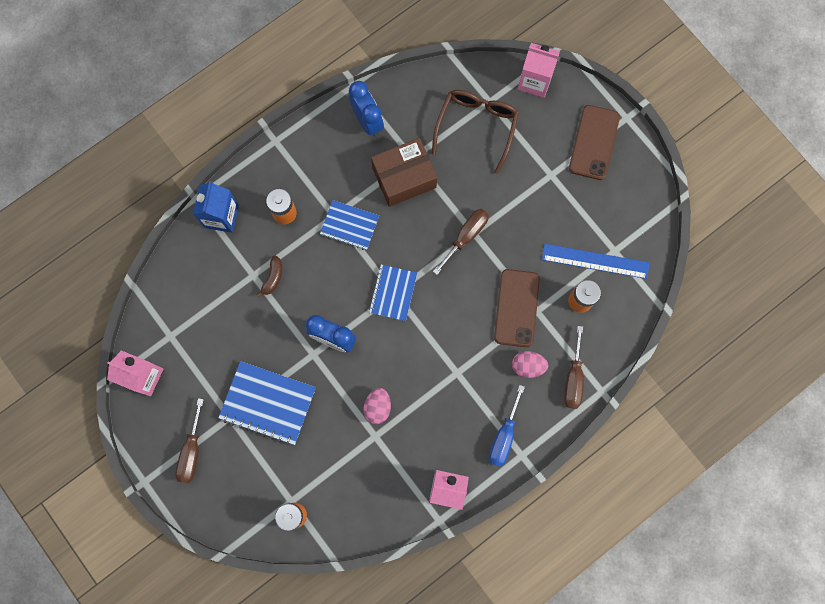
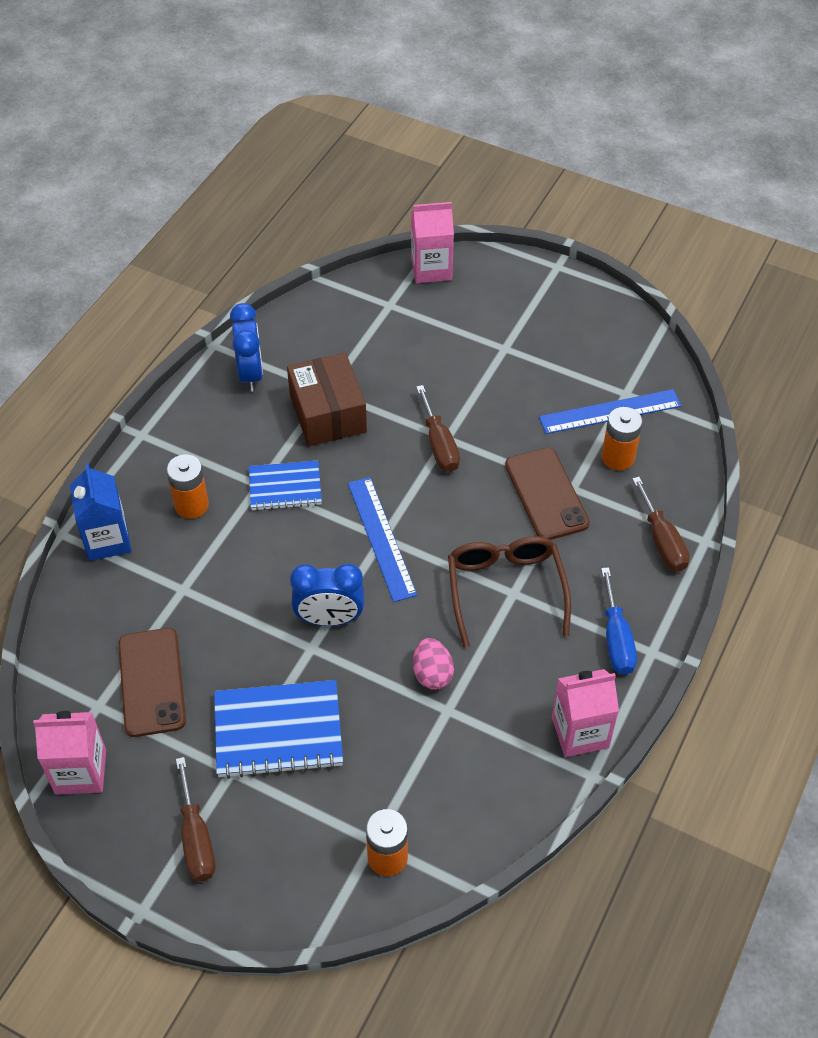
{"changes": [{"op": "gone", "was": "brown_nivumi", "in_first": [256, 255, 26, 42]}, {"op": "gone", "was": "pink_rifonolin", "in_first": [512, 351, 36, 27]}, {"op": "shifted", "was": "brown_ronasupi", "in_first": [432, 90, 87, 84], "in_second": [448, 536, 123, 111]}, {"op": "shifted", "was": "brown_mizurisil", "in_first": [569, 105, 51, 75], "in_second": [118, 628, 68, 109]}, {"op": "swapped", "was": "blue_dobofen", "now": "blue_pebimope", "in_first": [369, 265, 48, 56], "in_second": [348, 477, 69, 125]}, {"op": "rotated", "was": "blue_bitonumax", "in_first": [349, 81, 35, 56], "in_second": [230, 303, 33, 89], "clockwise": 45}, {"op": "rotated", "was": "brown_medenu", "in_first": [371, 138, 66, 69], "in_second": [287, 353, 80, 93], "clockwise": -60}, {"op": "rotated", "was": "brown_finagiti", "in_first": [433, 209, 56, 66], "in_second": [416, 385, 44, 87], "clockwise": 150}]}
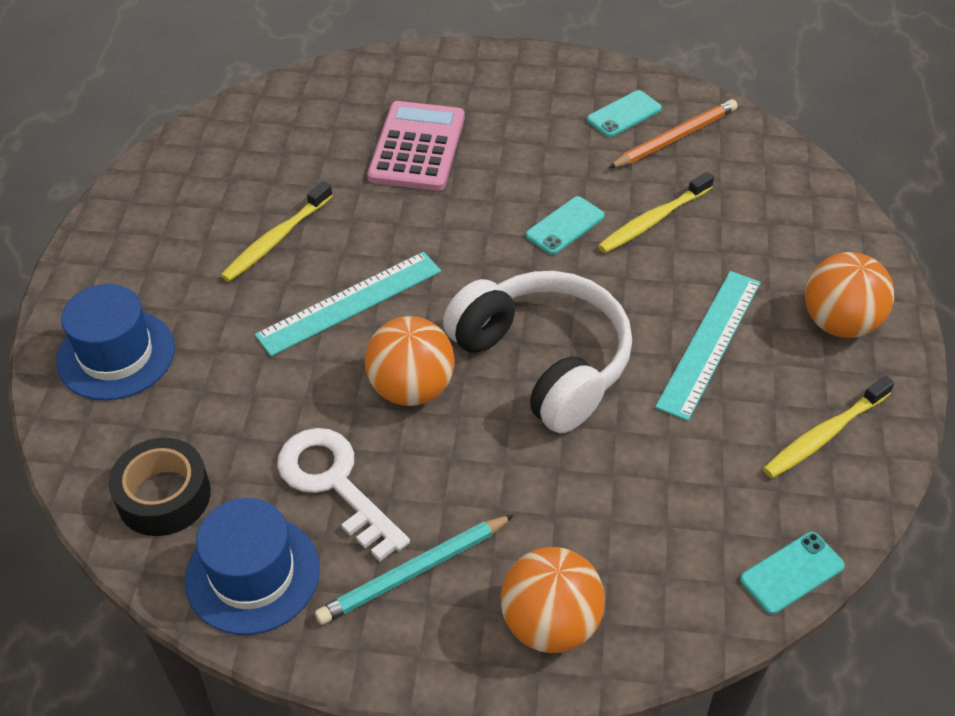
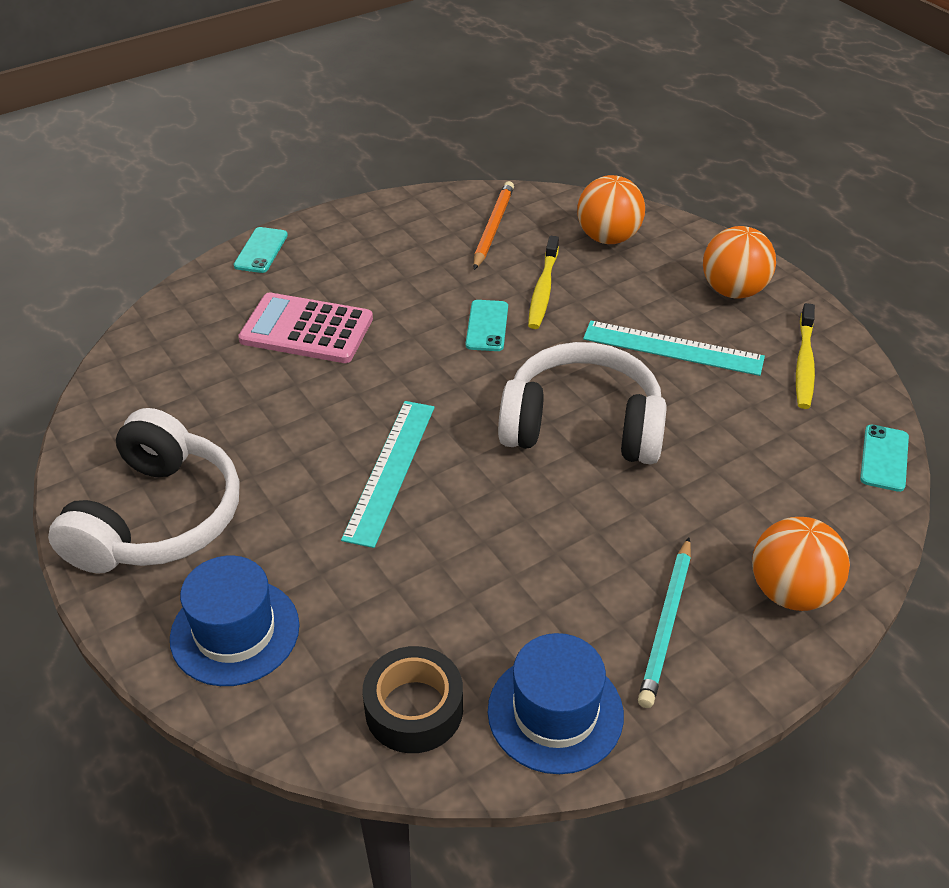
{"changes": [{"op": "gone", "was": "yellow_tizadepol", "in_first": [221, 181, 112, 101]}, {"op": "gone", "was": "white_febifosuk", "in_first": [277, 428, 133, 133]}, {"op": "new", "now": "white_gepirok", "in_second": [48, 408, 191, 166]}, {"op": "shifted", "was": "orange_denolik", "in_first": [365, 316, 90, 90], "in_second": [577, 175, 68, 69]}, {"op": "shifted", "was": "turquoise_mizurisil", "in_first": [587, 90, 75, 47], "in_second": [234, 227, 54, 46]}, {"op": "rotated", "was": "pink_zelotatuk", "in_first": [367, 101, 98, 90], "in_second": [238, 292, 135, 71], "clockwise": -45}, {"op": "rotated", "was": "turquoise_pebimope", "in_first": [655, 271, 106, 150], "in_second": [583, 321, 182, 55], "clockwise": -60}]}
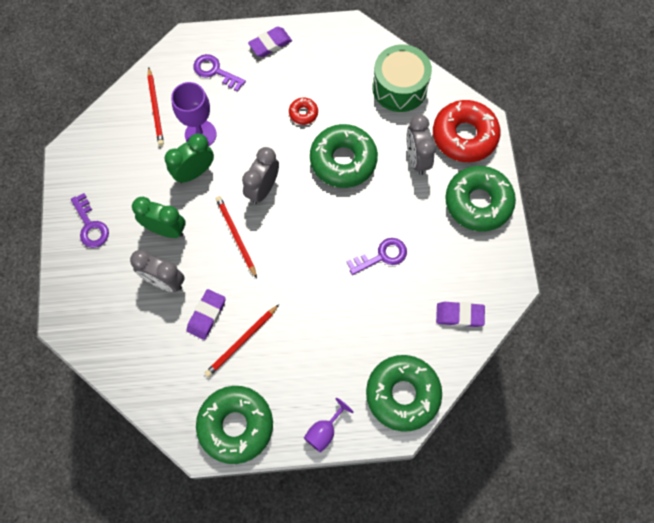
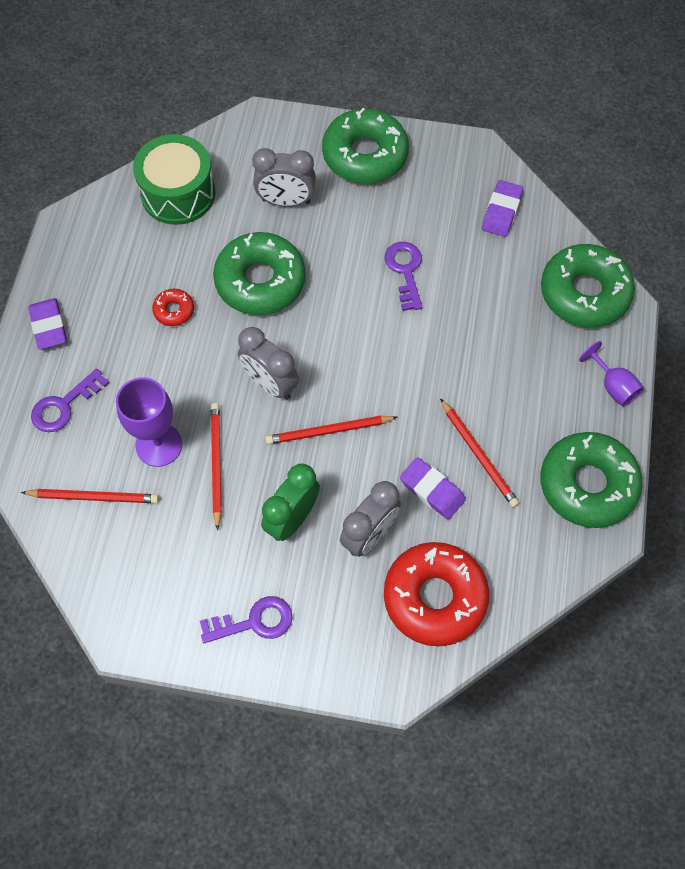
{"changes": [{"op": "shifted", "was": "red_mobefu", "in_first": [433, 100, 68, 62], "in_second": [384, 542, 105, 105]}, {"op": "swapped", "was": "green_bitonumax", "now": "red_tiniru", "in_first": [165, 133, 49, 50], "in_second": [211, 403, 11, 128]}]}
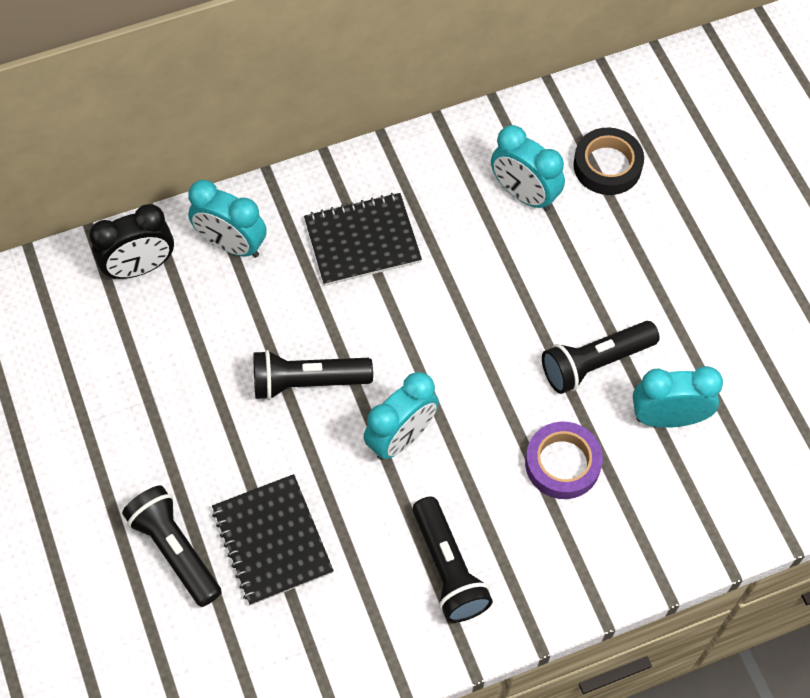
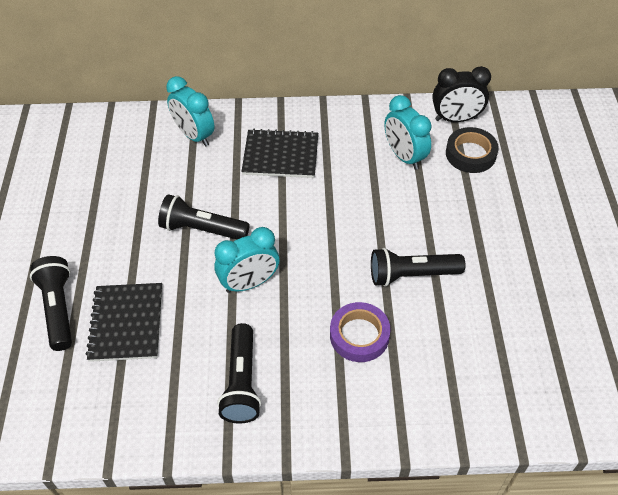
{"changes": [{"op": "gone", "was": "turquoise_bitonumax", "in_first": [633, 366, 90, 62]}, {"op": "shifted", "was": "black_bitonumax", "in_first": [89, 204, 85, 75], "in_second": [432, 66, 59, 56]}]}
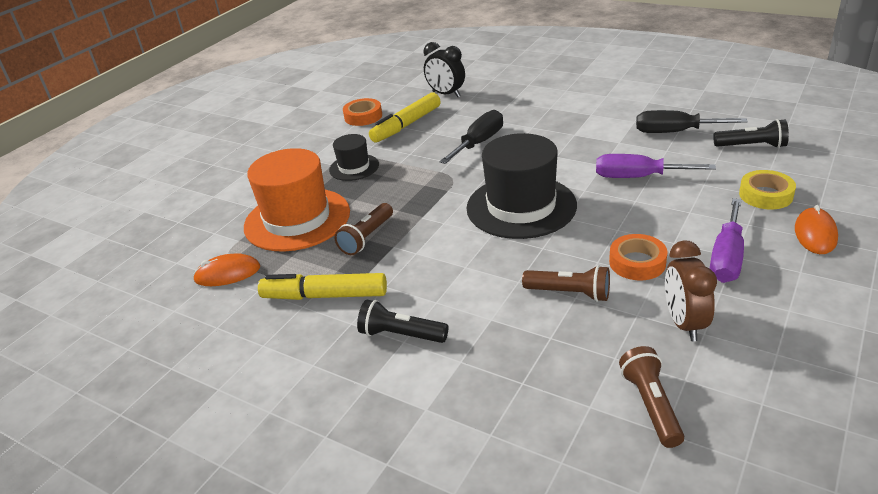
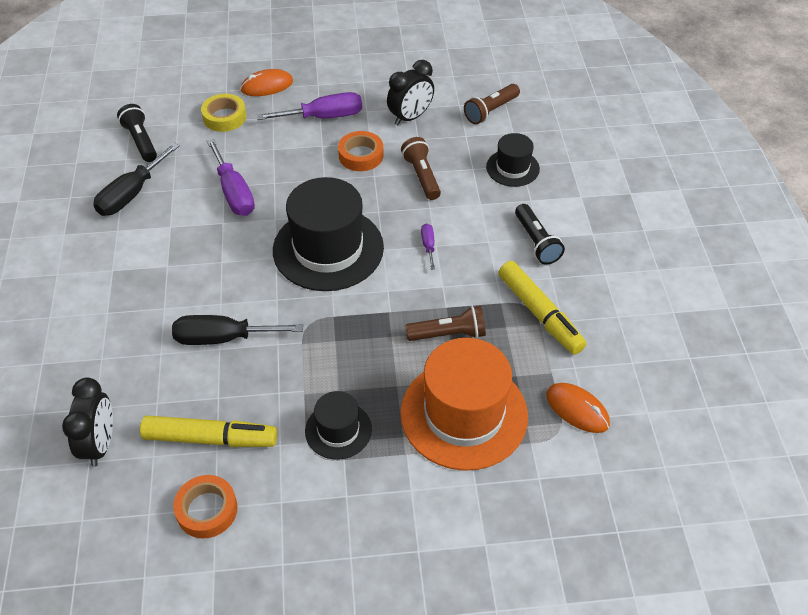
{"changes": [{"op": "new", "now": "purple_finagiti", "in_second": [421, 224, 14, 46]}, {"op": "new", "now": "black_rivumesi", "in_second": [486, 133, 54, 54]}, {"op": "repainted", "was": "brown_bitonumax", "now": "black_bitonumax", "in_first": [665, 240, 52, 101], "in_second": [387, 60, 47, 66]}, {"op": "rotated", "was": "black_finagiti", "in_first": [636, 110, 112, 23], "in_second": [93, 143, 87, 73], "clockwise": 60}]}
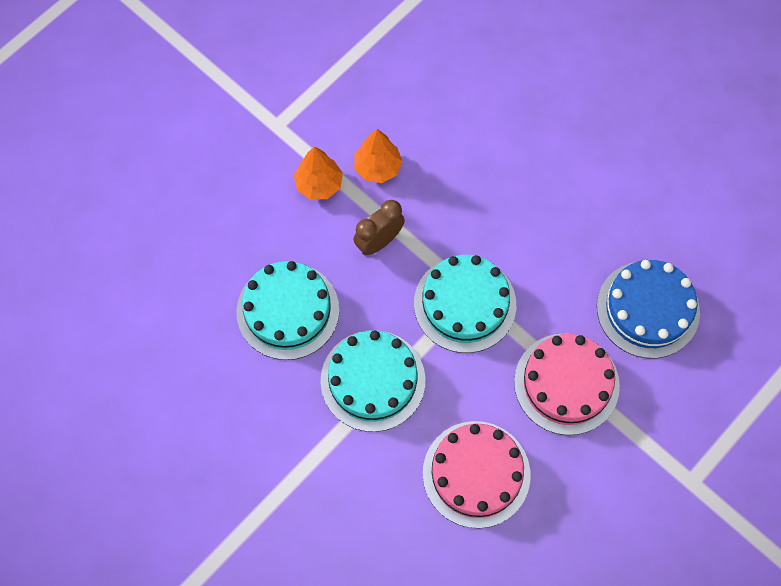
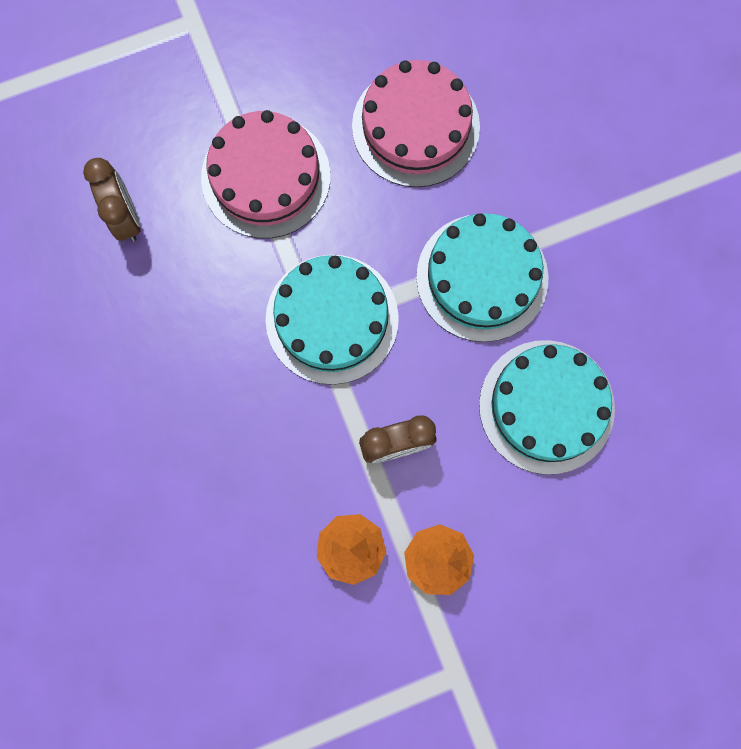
{"changes": [{"op": "swapped", "was": "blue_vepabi", "now": "brown_bitonumax", "in_first": [597, 260, 103, 98], "in_second": [83, 158, 57, 84]}]}
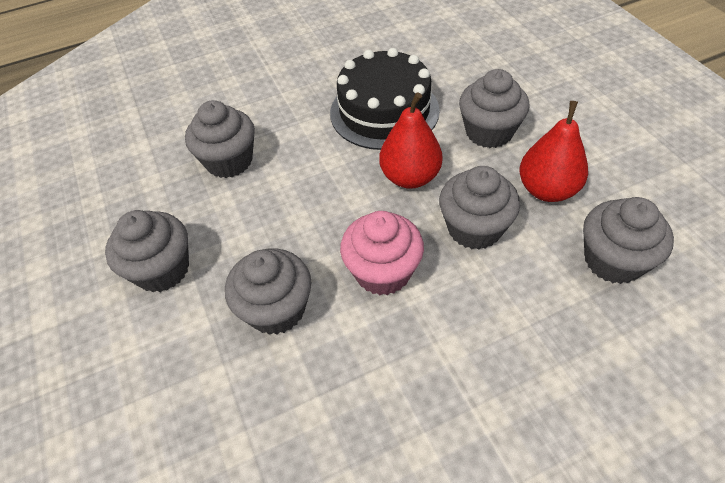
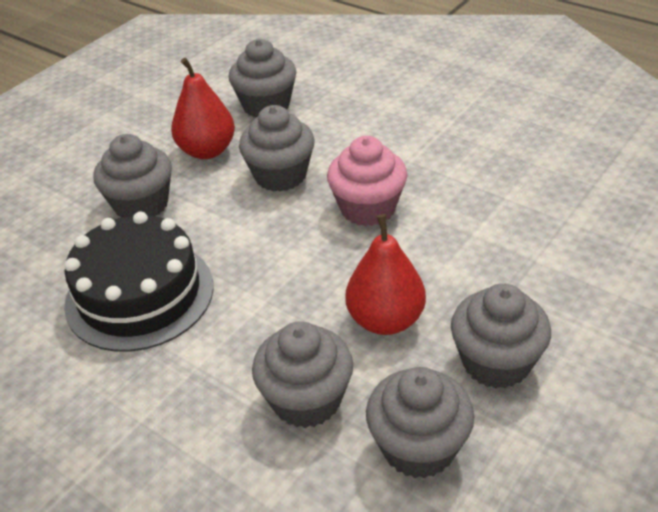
{"changes": [{"op": "shifted", "was": "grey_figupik", "in_first": [225, 249, 86, 86], "in_second": [366, 367, 108, 112]}, {"op": "shifted", "was": "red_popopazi", "in_first": [379, 92, 63, 97], "in_second": [345, 214, 81, 121]}]}
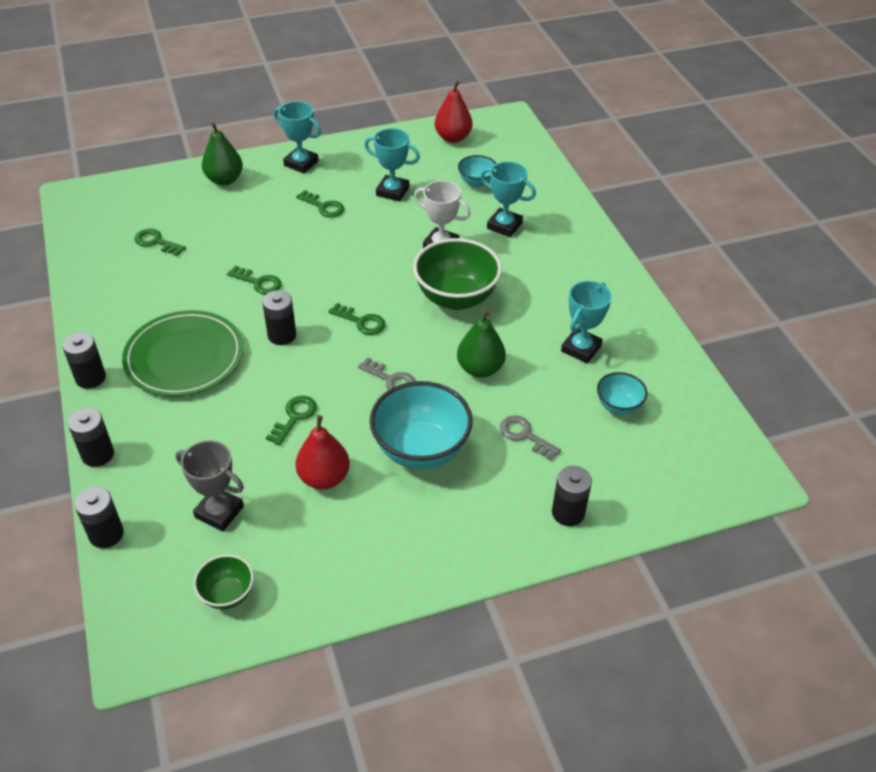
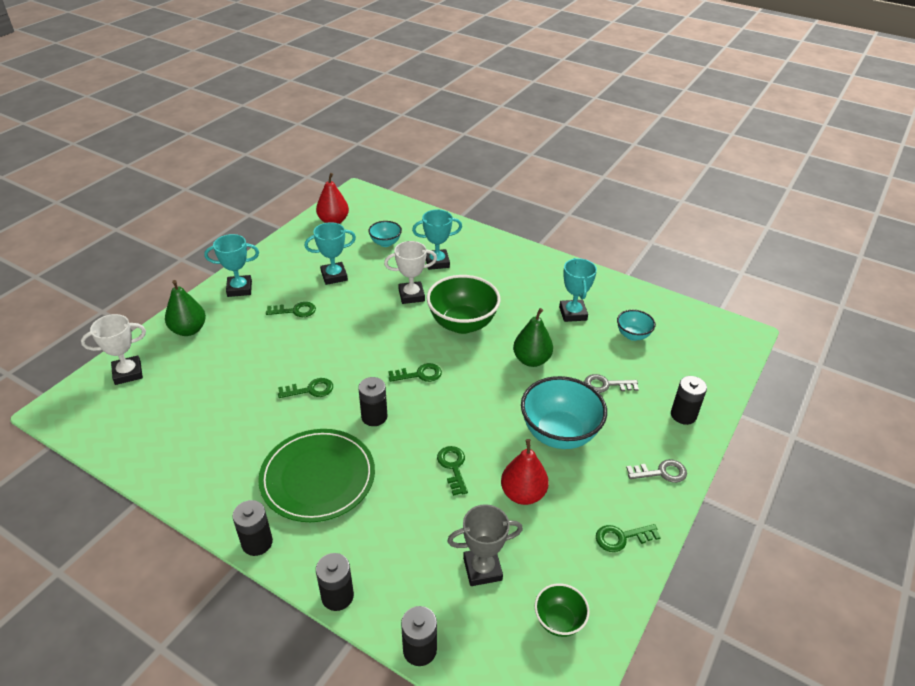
{"changes": [{"op": "new", "now": "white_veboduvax", "in_second": [81, 314, 65, 71]}, {"op": "shifted", "was": "green_febifosuk", "in_first": [134, 229, 52, 27], "in_second": [596, 524, 65, 28]}, {"op": "shifted", "was": "grey_febifosuk", "in_first": [358, 357, 58, 33], "in_second": [626, 459, 61, 24]}]}
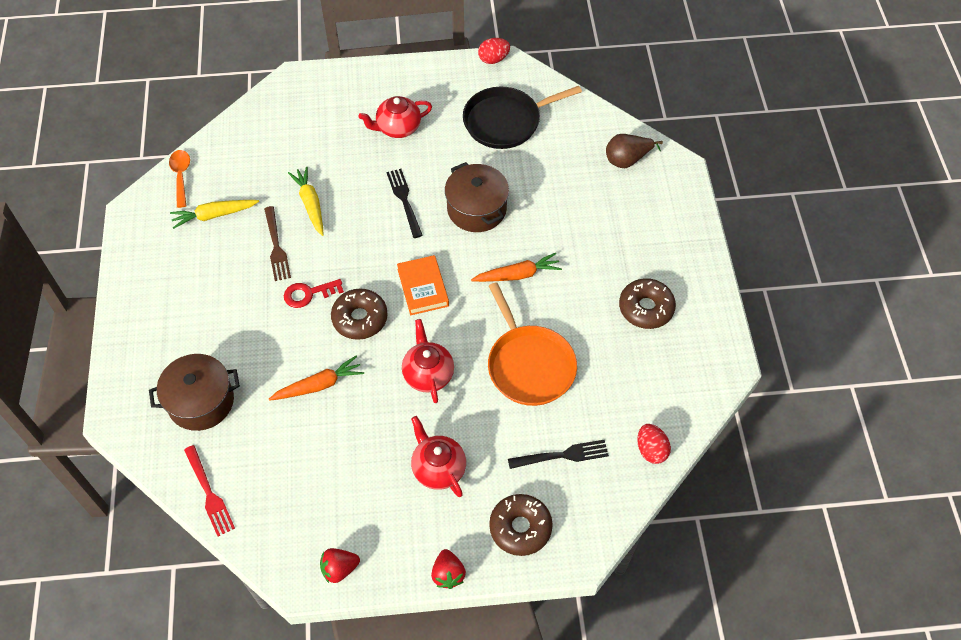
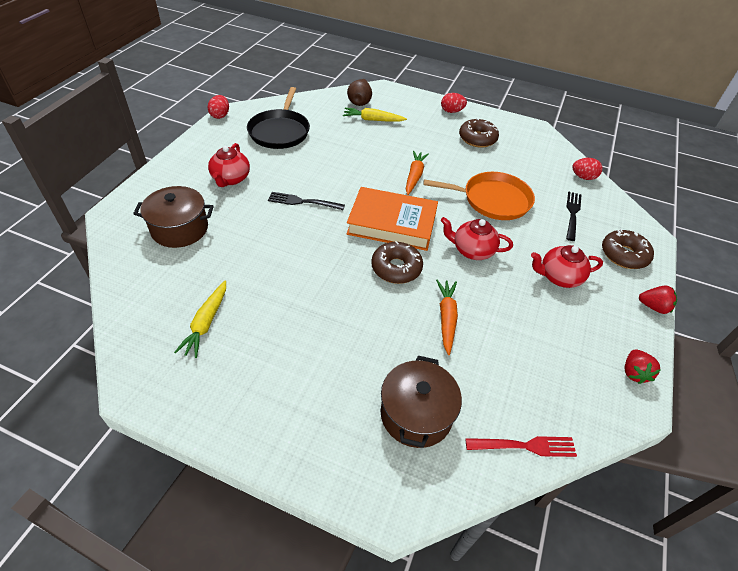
{"changes": [{"op": "gone", "was": "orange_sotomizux", "in_first": [169, 150, 21, 58]}, {"op": "gone", "was": "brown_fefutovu", "in_first": [264, 206, 27, 75]}, {"op": "gone", "was": "red_febifosuk", "in_first": [284, 279, 60, 29]}, {"op": "new", "now": "red_rifonolin", "in_second": [441, 93, 26, 20]}, {"op": "shifted", "was": "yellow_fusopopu", "in_first": [288, 167, 36, 69], "in_second": [343, 108, 64, 14]}, {"op": "shifted", "was": "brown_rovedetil", "in_first": [445, 162, 64, 70], "in_second": [133, 186, 81, 62]}, {"op": "scaled", "was": "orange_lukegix", "in_first": [397, 255, 52, 60], "in_second": [346, 187, 92, 64], "ratio": 1.67}]}
